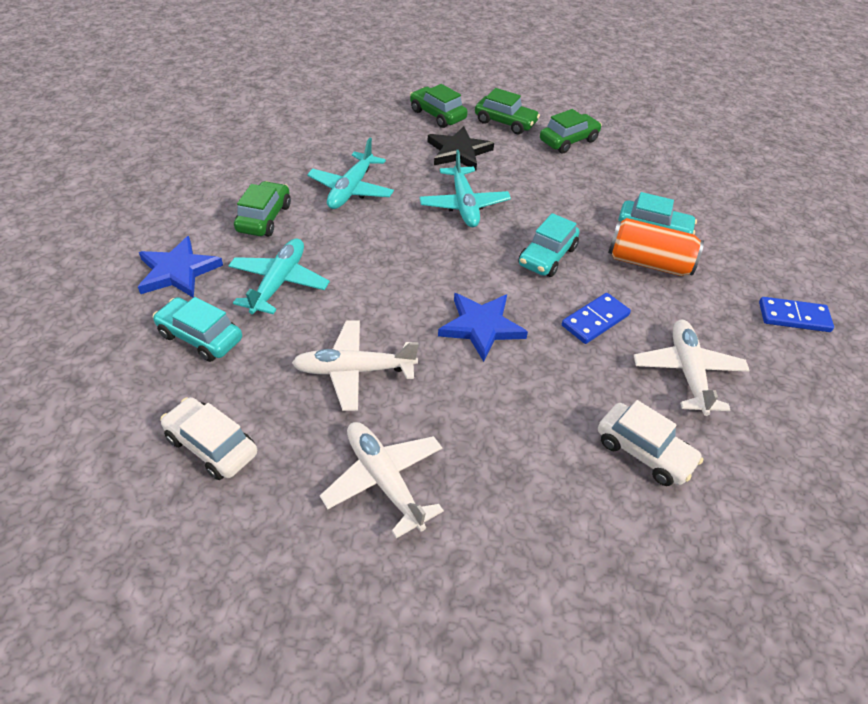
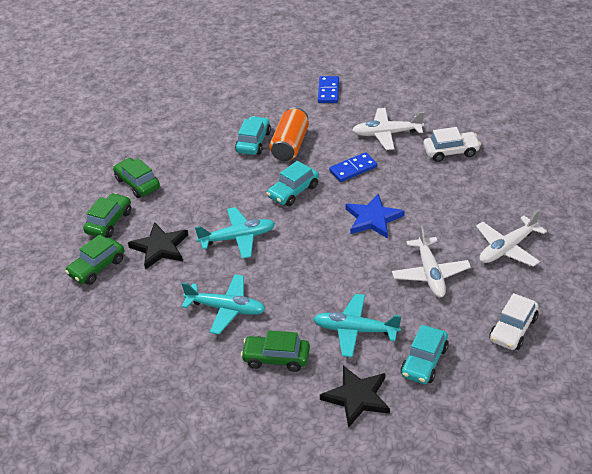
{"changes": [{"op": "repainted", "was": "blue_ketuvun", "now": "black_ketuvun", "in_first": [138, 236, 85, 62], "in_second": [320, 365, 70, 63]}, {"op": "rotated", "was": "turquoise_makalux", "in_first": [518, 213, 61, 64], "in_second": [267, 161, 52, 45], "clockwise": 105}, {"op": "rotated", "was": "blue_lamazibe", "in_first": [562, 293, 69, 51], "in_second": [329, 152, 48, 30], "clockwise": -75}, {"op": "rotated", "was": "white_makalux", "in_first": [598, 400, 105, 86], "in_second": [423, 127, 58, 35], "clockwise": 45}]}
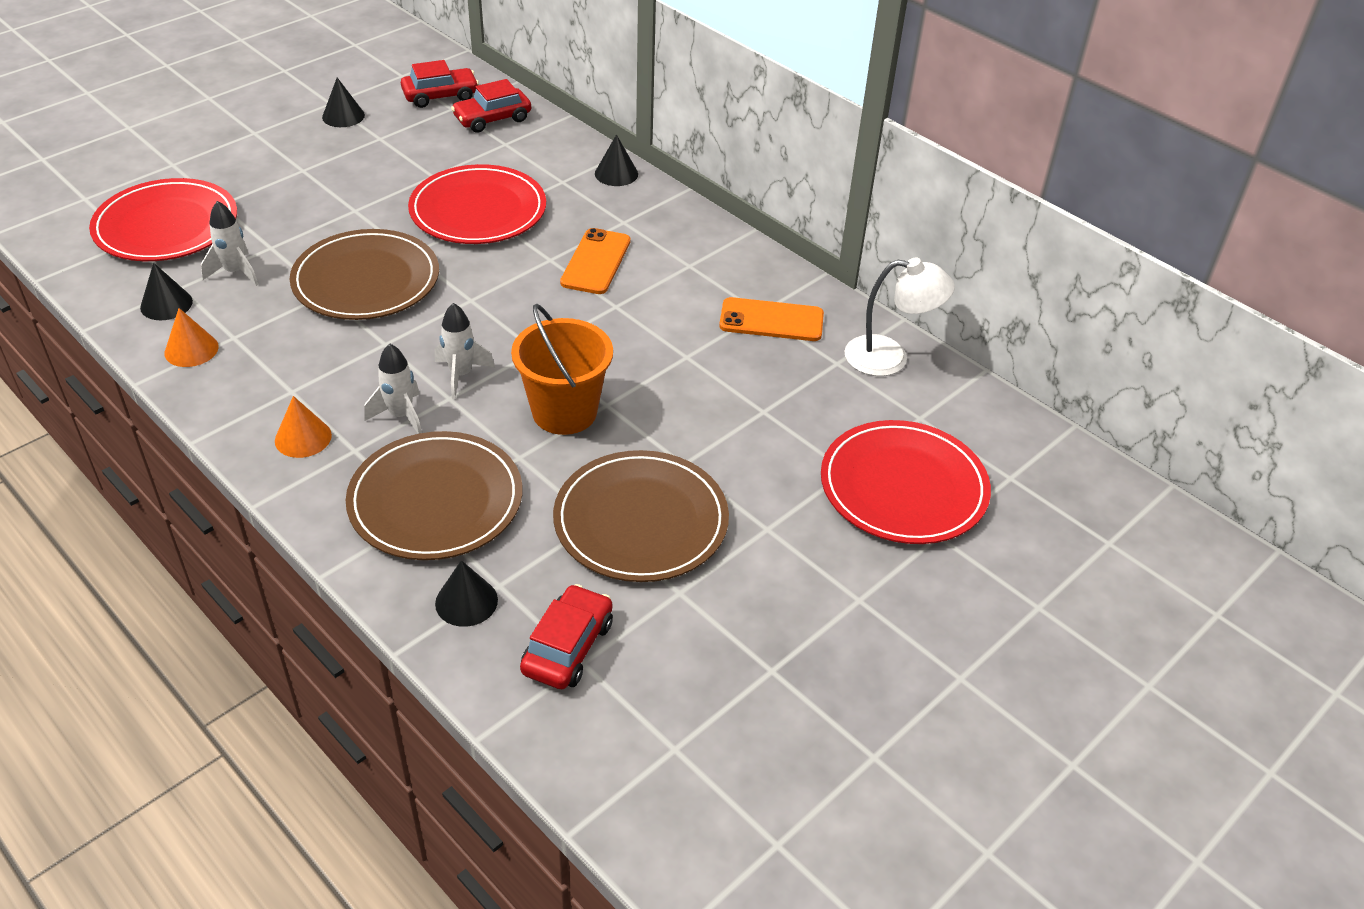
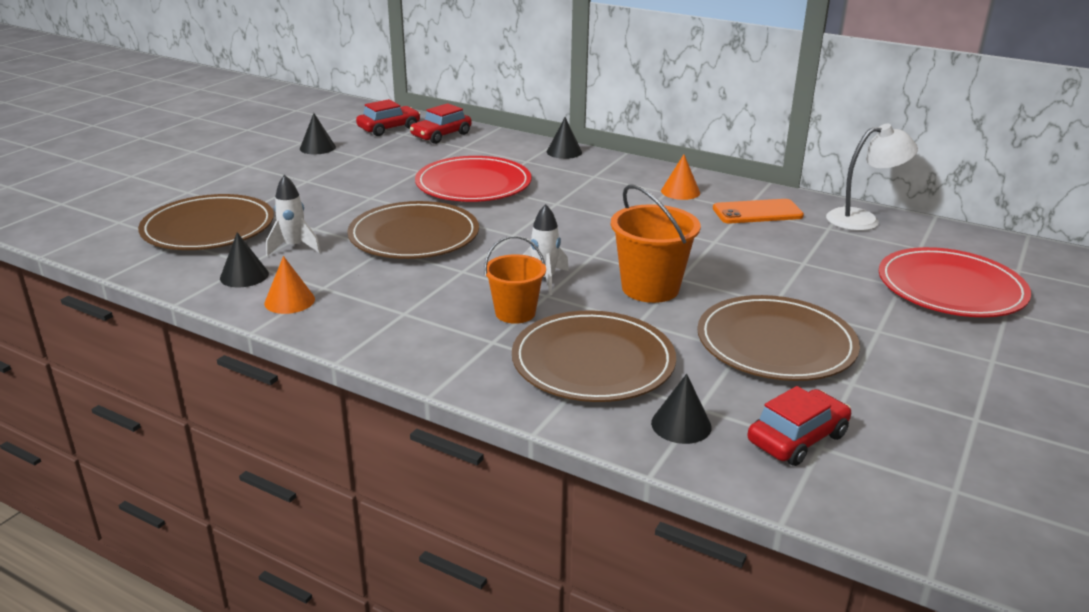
{"changes": [{"op": "gone", "was": "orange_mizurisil", "in_first": [560, 228, 71, 66]}, {"op": "shifted", "was": "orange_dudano", "in_first": [275, 396, 57, 62], "in_second": [661, 154, 39, 46]}, {"op": "swapped", "was": "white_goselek", "now": "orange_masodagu", "in_first": [365, 343, 57, 91], "in_second": [484, 236, 62, 88]}, {"op": "repainted", "was": "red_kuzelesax", "now": "brown_kuzelesax", "in_first": [89, 178, 148, 83], "in_second": [138, 194, 136, 56]}, {"op": "rotated", "was": "red_makalux", "in_first": [520, 584, 93, 105], "in_second": [748, 386, 103, 80], "clockwise": 45}]}
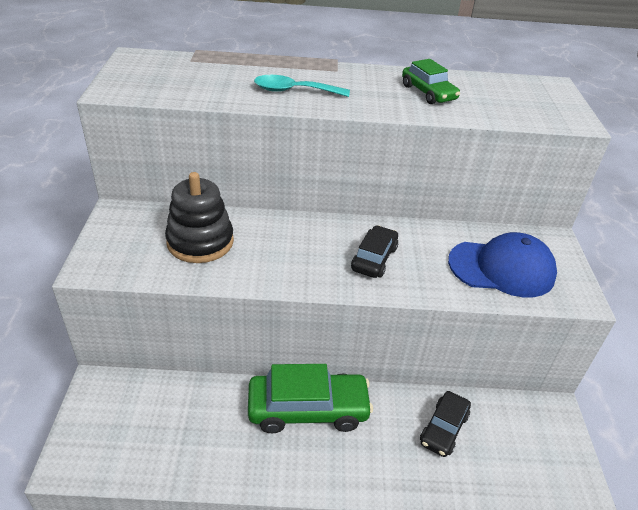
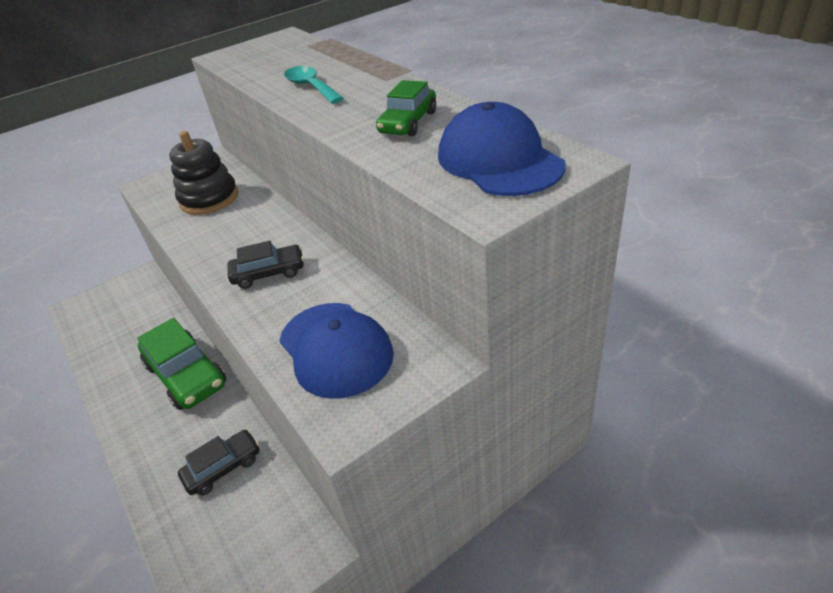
{"changes": [{"op": "new", "now": "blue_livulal", "in_second": [438, 102, 128, 94]}, {"op": "rotated", "was": "black_makalux", "in_first": [420, 391, 51, 66], "in_second": [178, 430, 82, 65], "clockwise": 150}]}
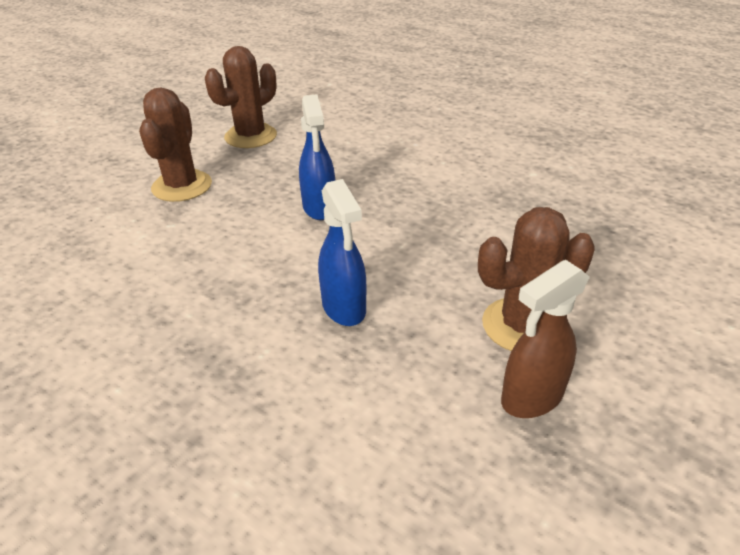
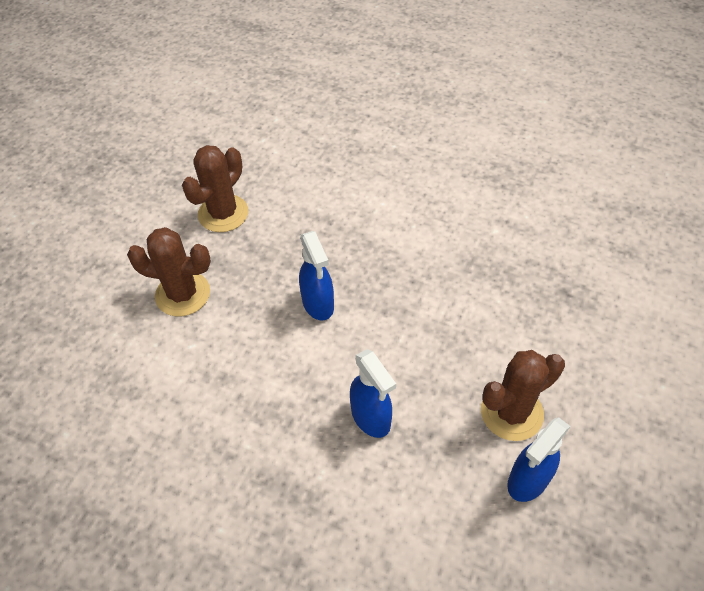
{"changes": [{"op": "repainted", "was": "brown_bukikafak", "now": "blue_bukikafak", "in_first": [501, 260, 89, 158], "in_second": [507, 418, 64, 84]}, {"op": "rotated", "was": "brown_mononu", "in_first": [139, 87, 73, 115], "in_second": [127, 227, 84, 89], "clockwise": -75}]}
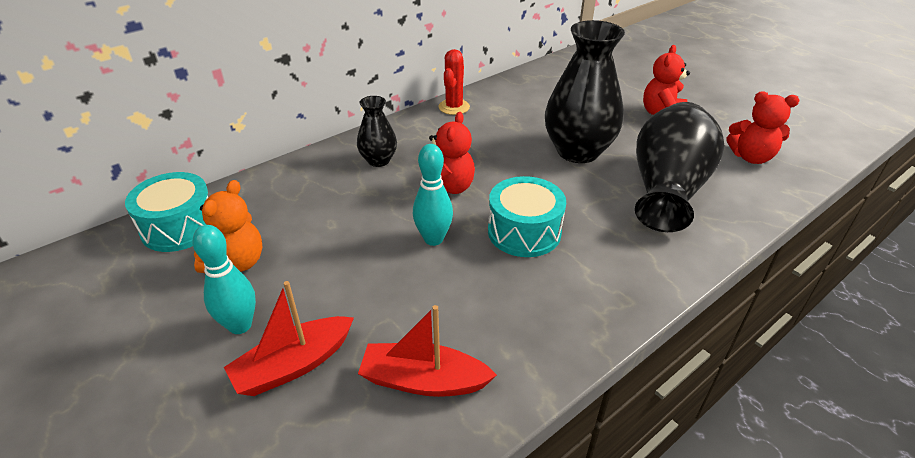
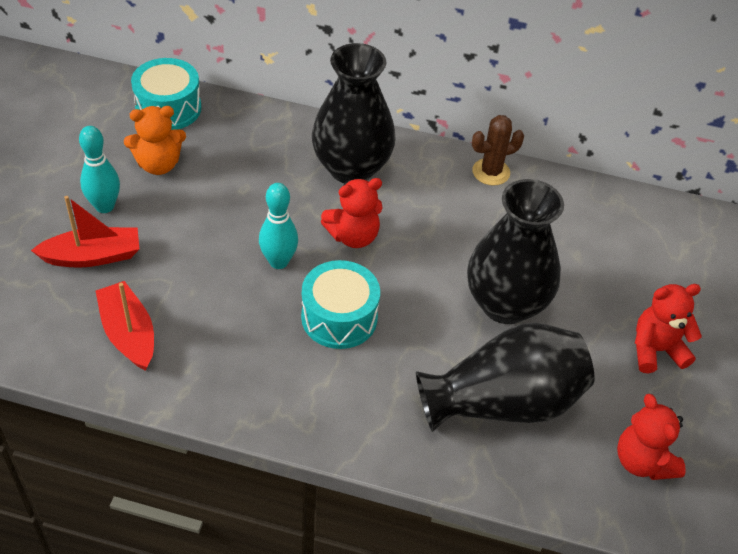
{"changes": [{"op": "repainted", "was": "red_mononu", "now": "brown_mononu", "in_first": [439, 49, 31, 66], "in_second": [472, 115, 52, 71]}, {"op": "rotated", "was": "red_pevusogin", "in_first": [224, 281, 130, 115], "in_second": [31, 196, 108, 72], "clockwise": 150}, {"op": "scaled", "was": "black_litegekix", "in_first": [357, 96, 40, 71], "in_second": [312, 43, 84, 140], "ratio": 1.93}]}
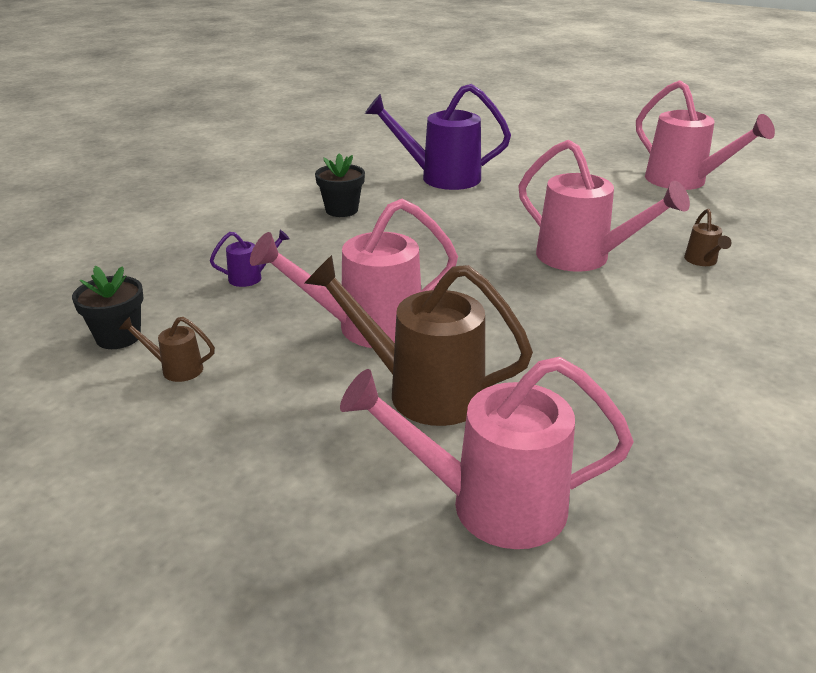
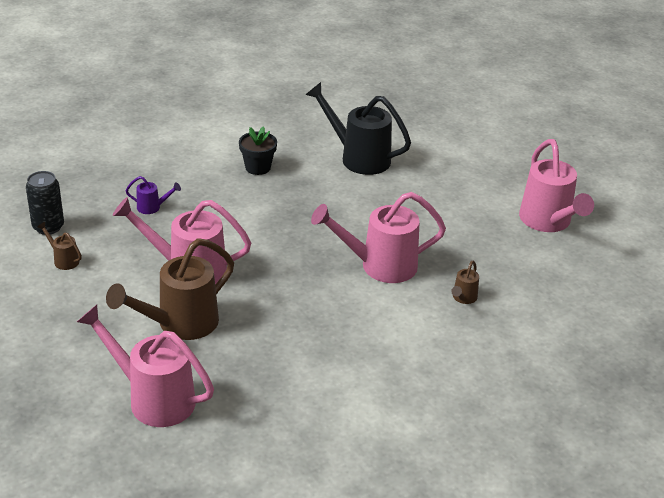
{"changes": [{"op": "swapped", "was": "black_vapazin", "now": "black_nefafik", "in_first": [72, 266, 72, 83], "in_second": [26, 171, 38, 64]}, {"op": "repainted", "was": "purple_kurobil", "now": "black_kurobil", "in_first": [365, 84, 146, 106], "in_second": [305, 82, 106, 93]}, {"op": "rotated", "was": "brown_kurobil", "in_first": [305, 255, 228, 171], "in_second": [106, 238, 128, 102], "clockwise": -90}, {"op": "rotated", "was": "pink_kurobil", "in_first": [518, 140, 172, 132], "in_second": [311, 192, 135, 91], "clockwise": 105}]}
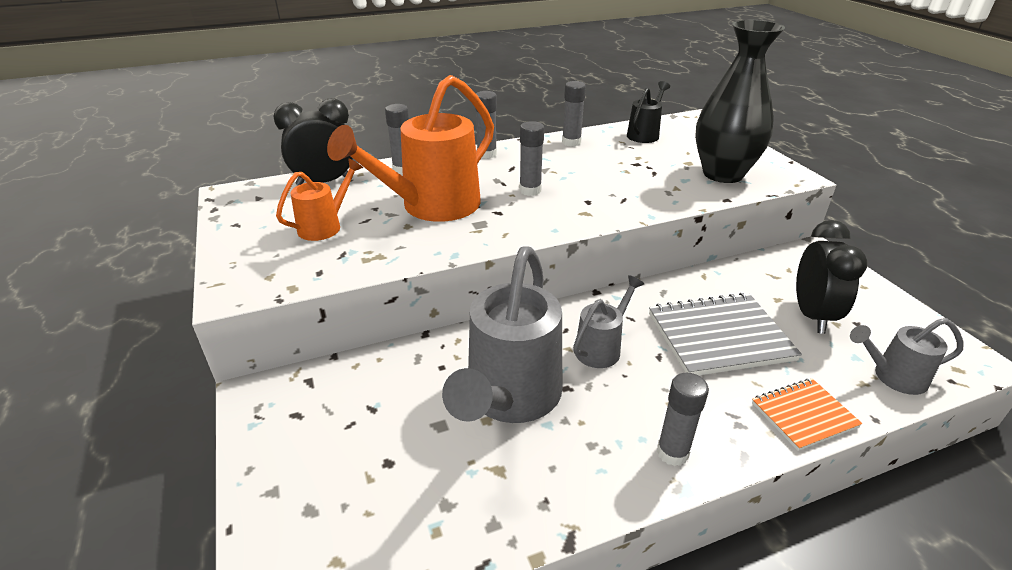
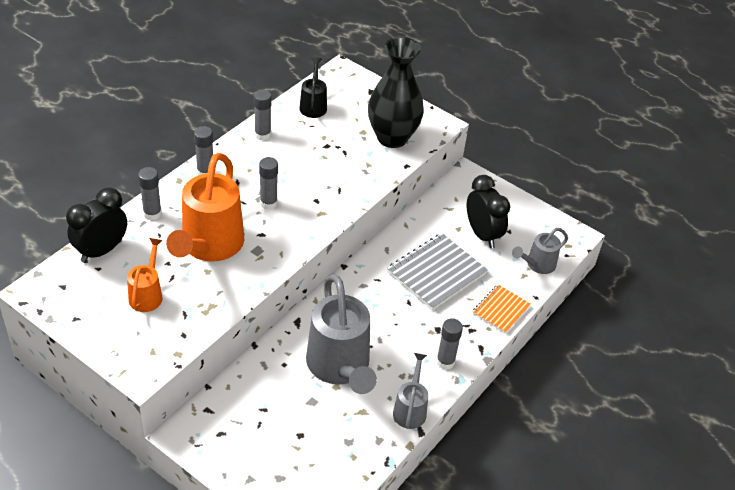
{"changes": [{"op": "shifted", "was": "grey_kurobil", "in_first": [573, 275, 71, 93], "in_second": [393, 353, 35, 76]}]}
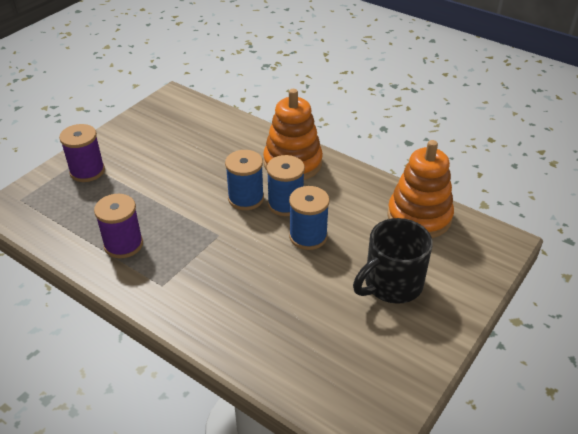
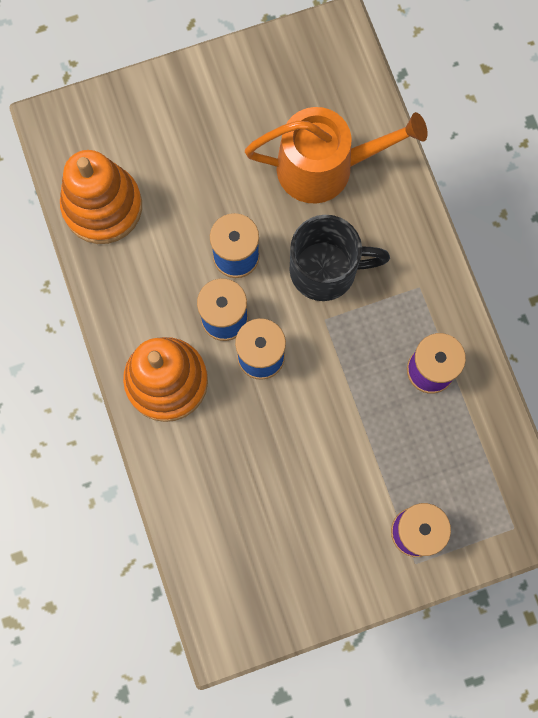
{"changes": [{"op": "new", "now": "orange_kurobil", "in_second": [245, 107, 183, 96]}, {"op": "shifted", "was": "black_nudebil", "in_first": [353, 218, 80, 86], "in_second": [290, 215, 100, 86]}]}
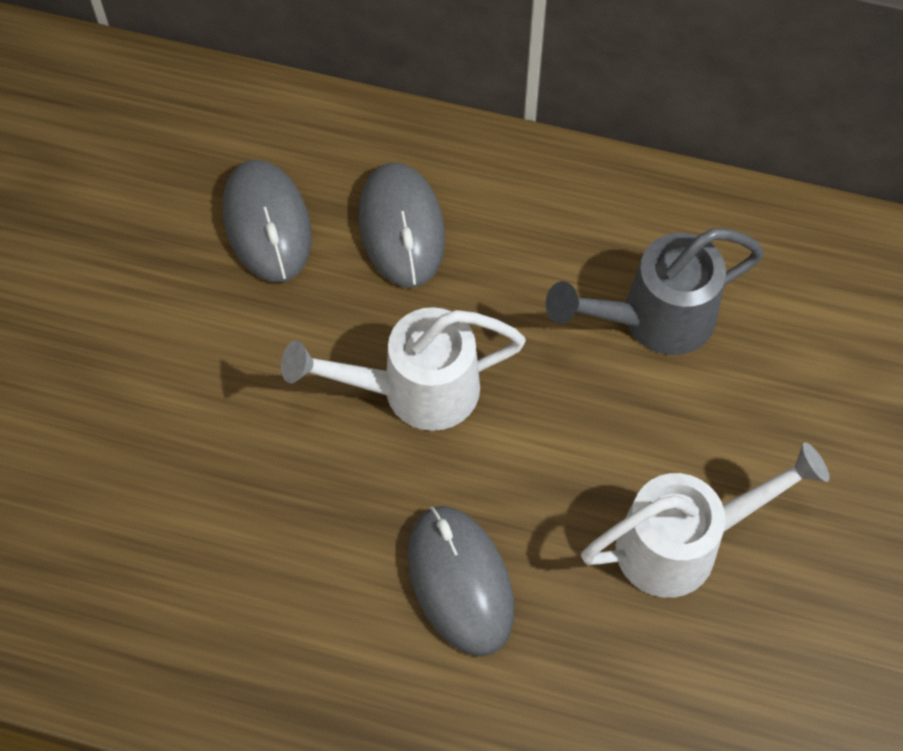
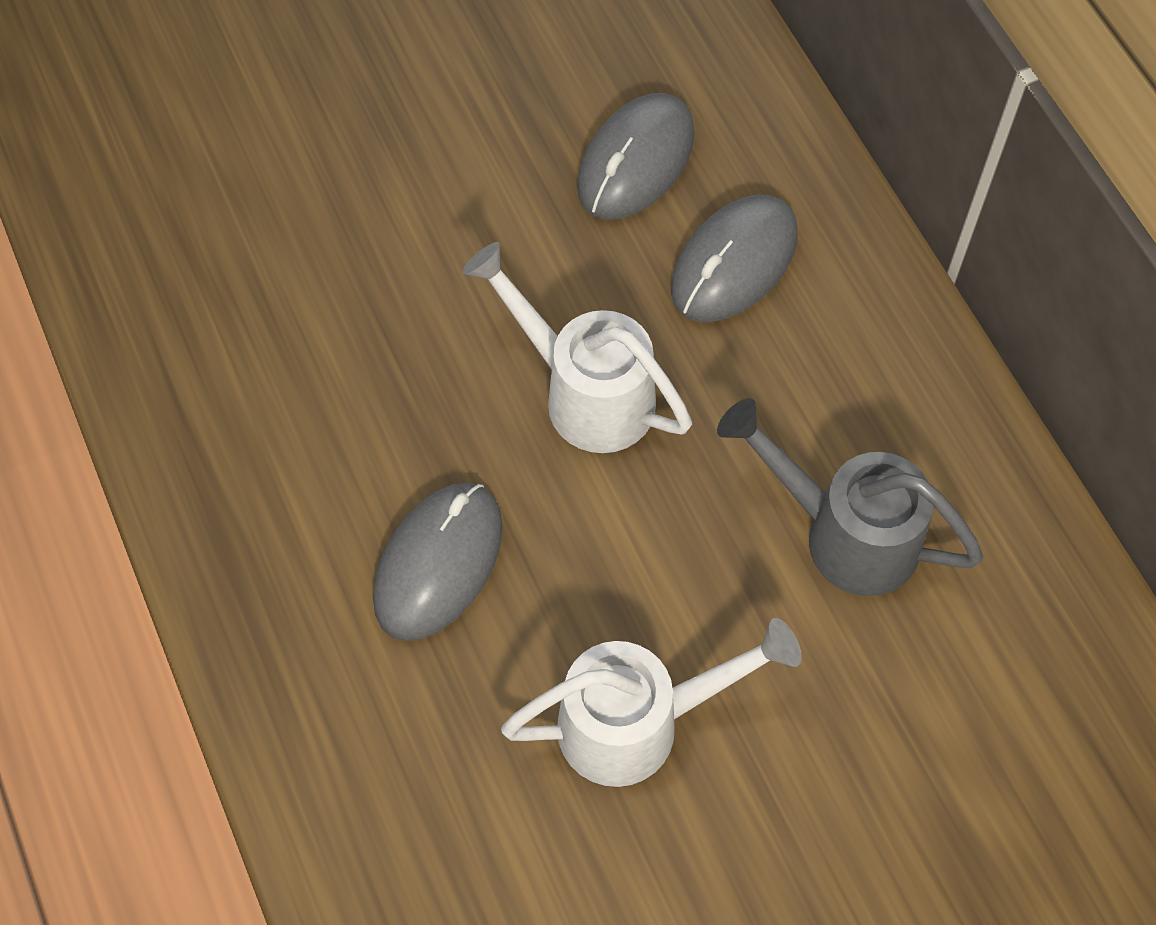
{"changes": [{"op": "rotated", "was": "white_kurobil", "in_first": [581, 442, 249, 156], "in_second": [501, 618, 301, 169], "clockwise": -45}]}
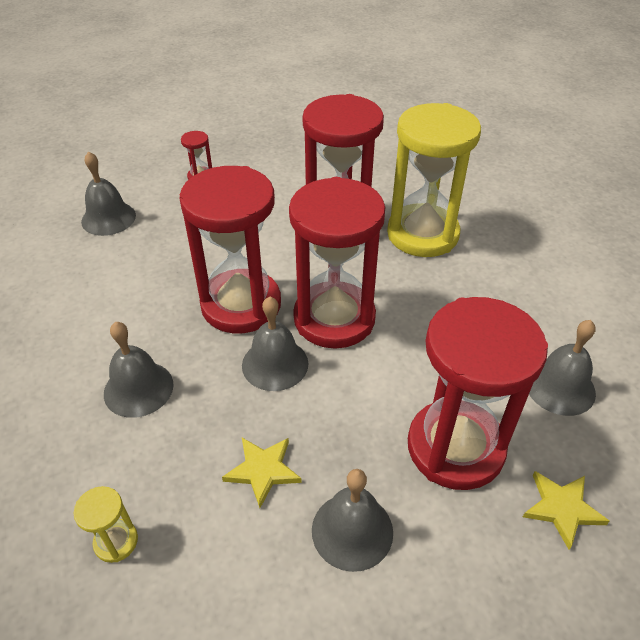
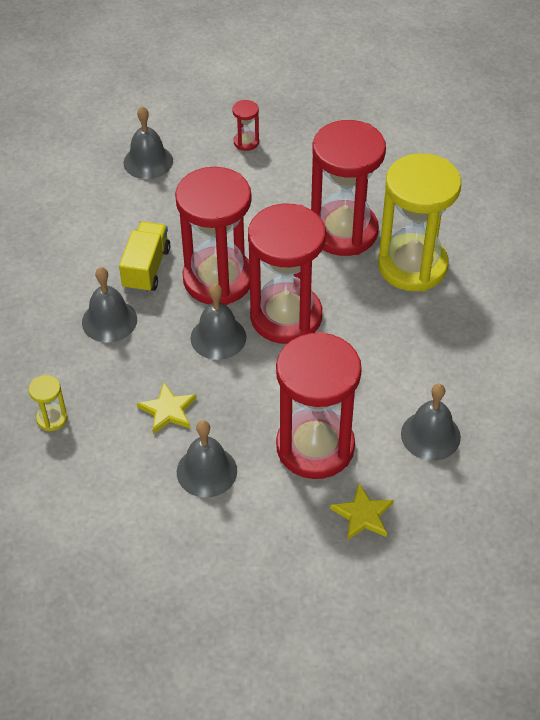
{"changes": [{"op": "new", "now": "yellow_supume", "in_second": [119, 221, 52, 72]}]}
